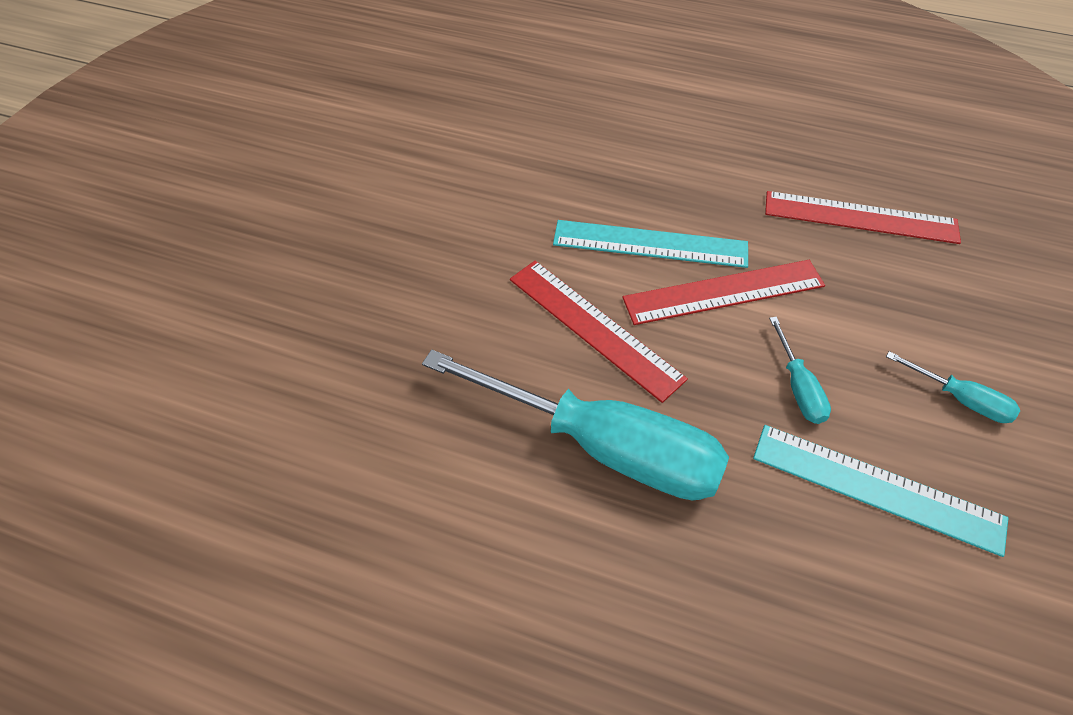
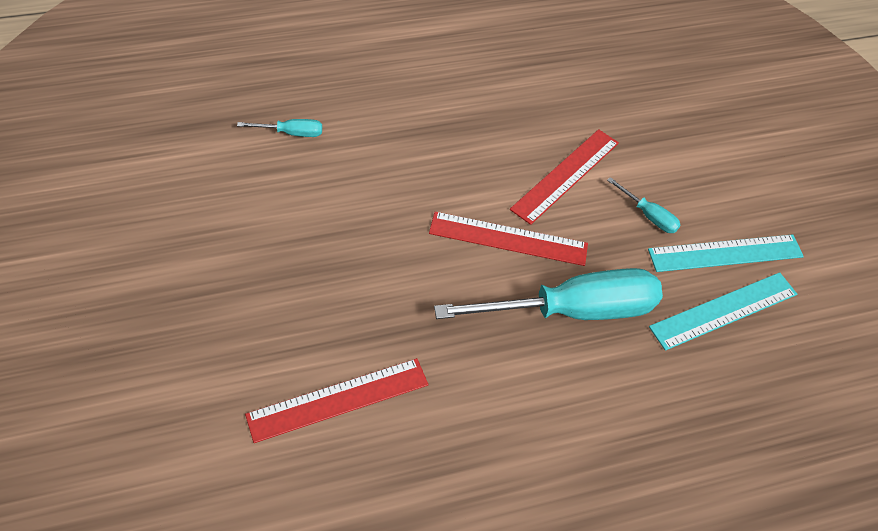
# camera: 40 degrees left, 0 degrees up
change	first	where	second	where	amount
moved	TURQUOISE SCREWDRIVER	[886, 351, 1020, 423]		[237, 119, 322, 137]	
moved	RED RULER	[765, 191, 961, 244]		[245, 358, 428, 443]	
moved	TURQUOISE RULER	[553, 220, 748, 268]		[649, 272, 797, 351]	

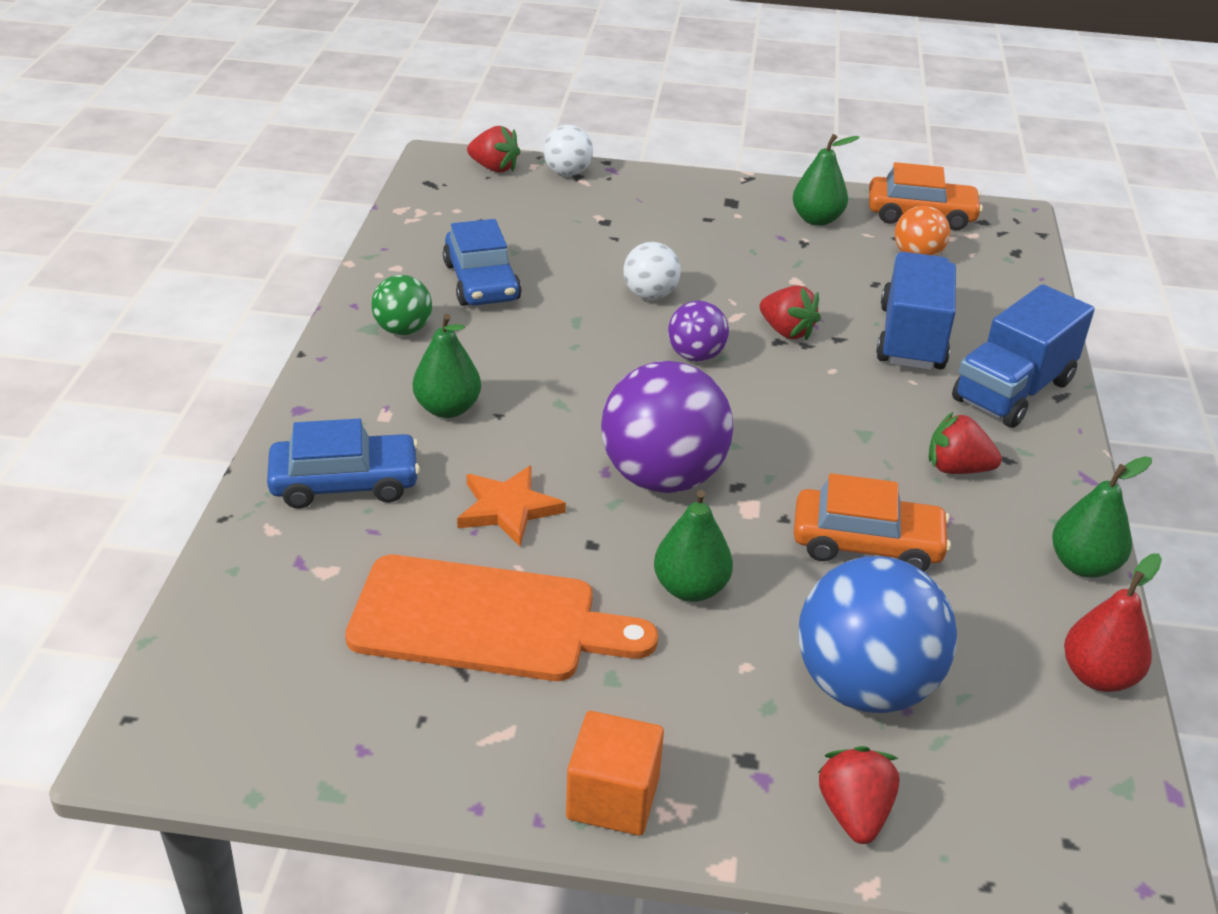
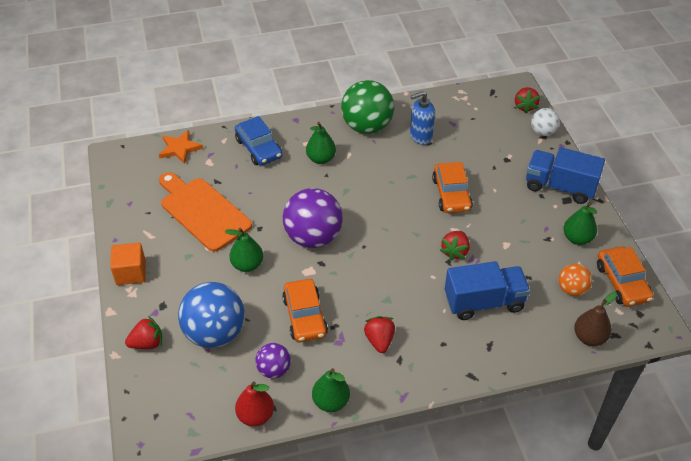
# camera: 70 degrees right, 10 degrees up
change	first	where	second	where	amount
moved	ORANGE STAR	[457, 466, 566, 546]		[159, 130, 203, 164]	
turned	ORANGE CUTTING BOARD	[345, 555, 658, 681]		[159, 172, 252, 252]	150 degrees clockwise
moved	PURPLE BALL	[668, 301, 729, 362]		[255, 343, 291, 378]	
resized	GREEN BALL	[371, 275, 432, 335]		[341, 80, 394, 134]	x1.90
replaced	BLUE CAR	[443, 219, 522, 306]	BLUE SOAP DISPENSER	[410, 91, 435, 145]	
replaced	WHITE BALL	[623, 242, 681, 300]	ORANGE CAR	[432, 162, 473, 213]	
moved	BLUE TRUCK	[952, 284, 1095, 428]		[526, 147, 605, 204]	
added			BROWN PEAR	[574, 292, 617, 346]	

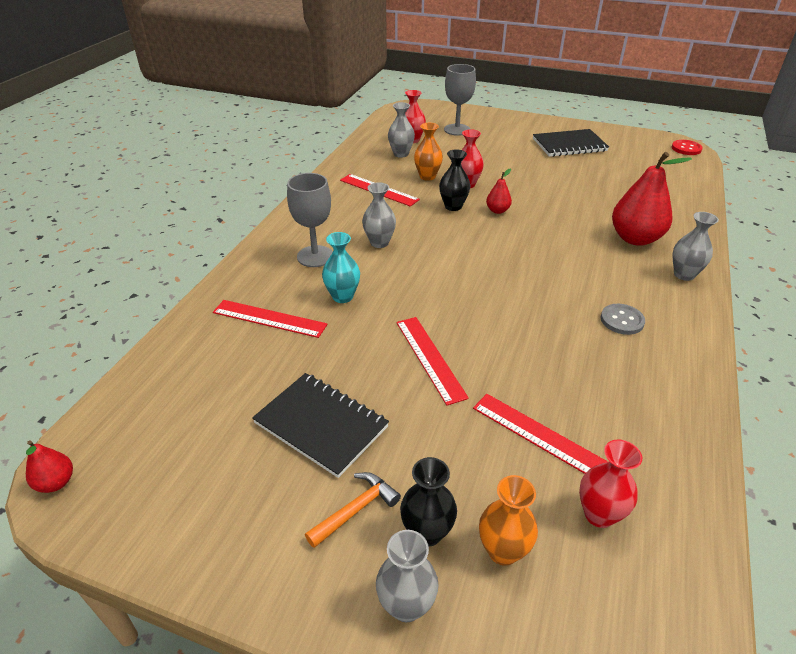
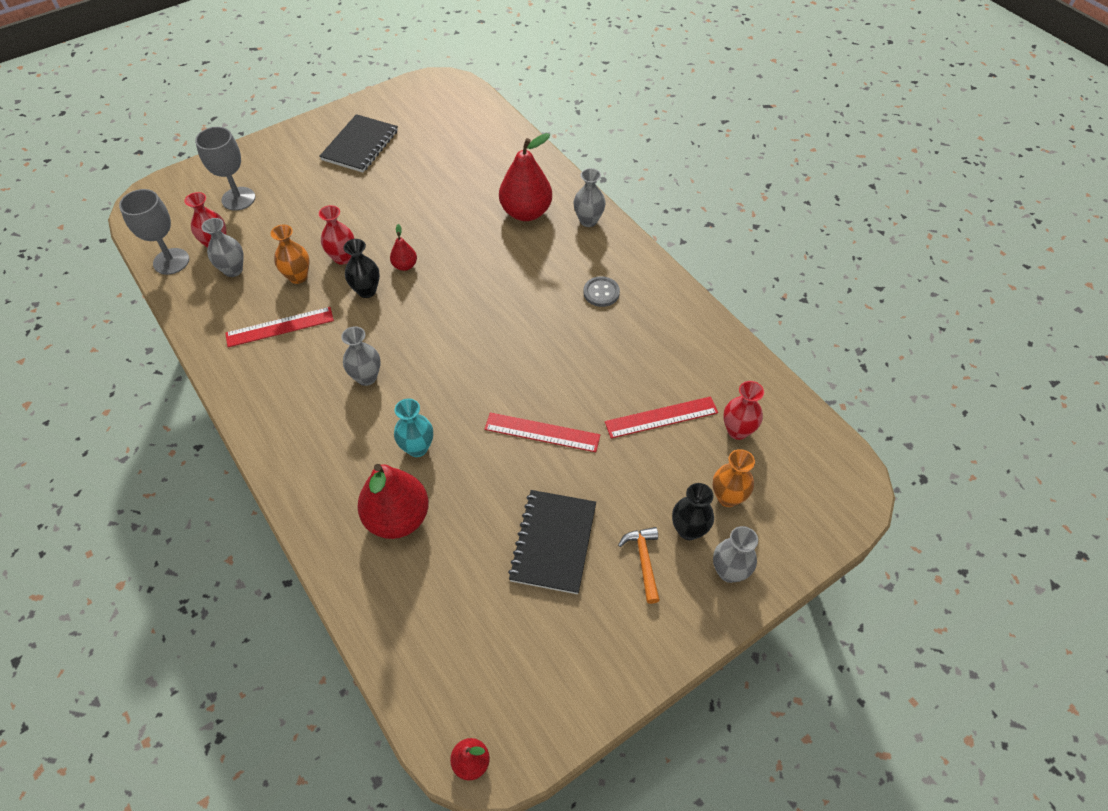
# camera: 55 degrees left, 15 degrees up
change	first	where	second	where	amount
moved	GREY GOBLET	[287, 173, 333, 267]		[119, 189, 189, 275]	
replaced	RED RULER	[213, 300, 328, 338]	RED PEAR	[357, 464, 429, 539]	
turned	BLACK NOTEBOOK	[252, 373, 389, 478]		[508, 490, 596, 594]	60 degrees counterclockwise
removed	RED BUTTON	[672, 140, 703, 155]			

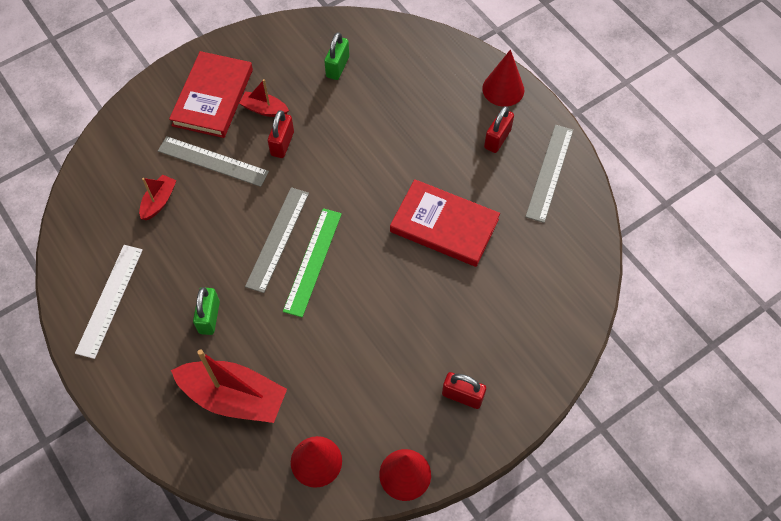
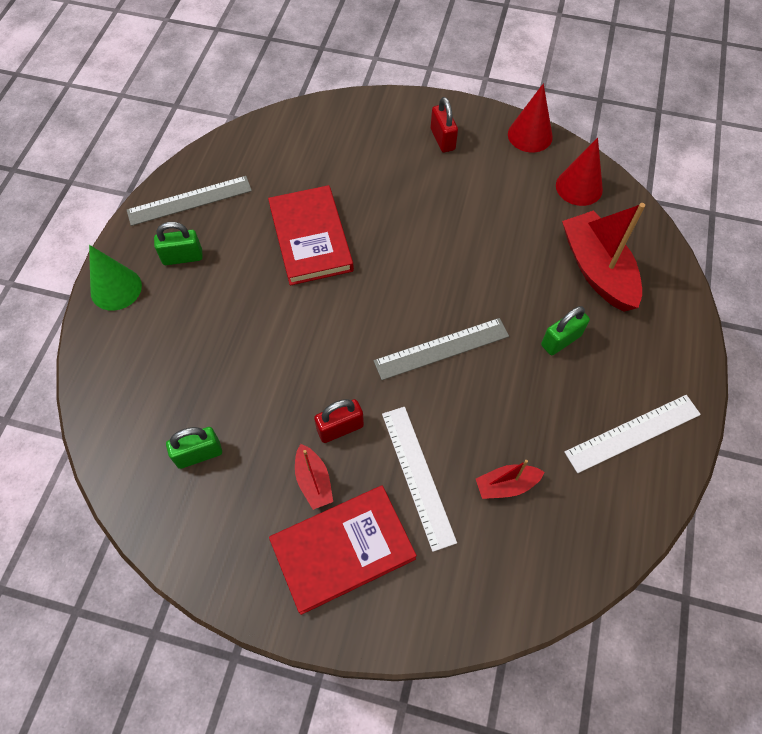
# camera: 130 degrees left, 0 degrees up
change	first	where	second	where	amount
recoloured	RED CONE	[482, 49, 524, 107]	GREEN CONE	[89, 245, 142, 311]	
recoloured	RED PADLOCK	[484, 106, 514, 153]	GREEN PADLOCK	[154, 222, 203, 265]	
recoloured	GREY RULER	[158, 136, 269, 187]	WHITE RULER	[382, 407, 457, 552]	
removed	GREEN RULER	[283, 208, 342, 317]			

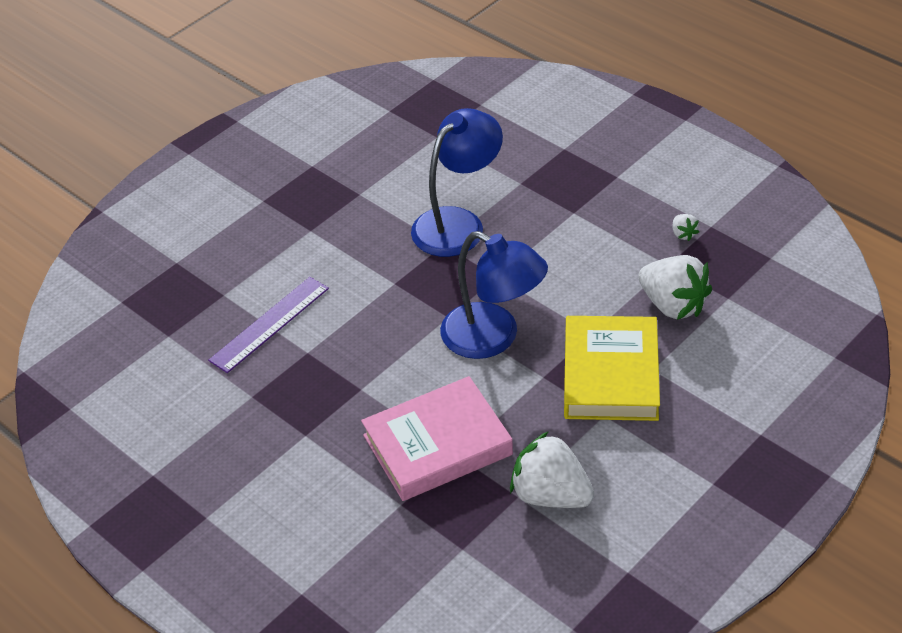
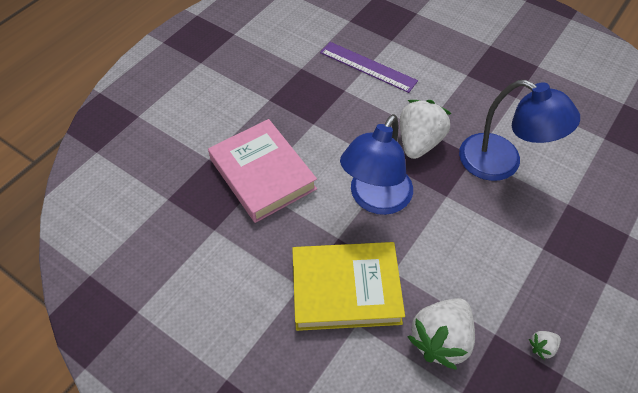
# camera: 80 degrees right, 10 degrees up
change	first	where	second	where	amount
moved	WHITE STRAWBERRY	[510, 431, 594, 508]		[400, 100, 451, 159]	

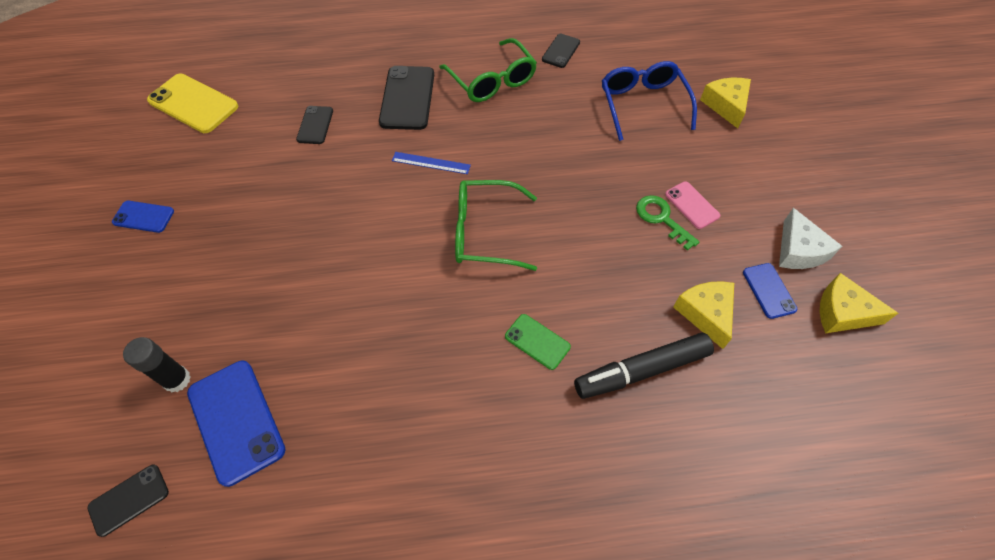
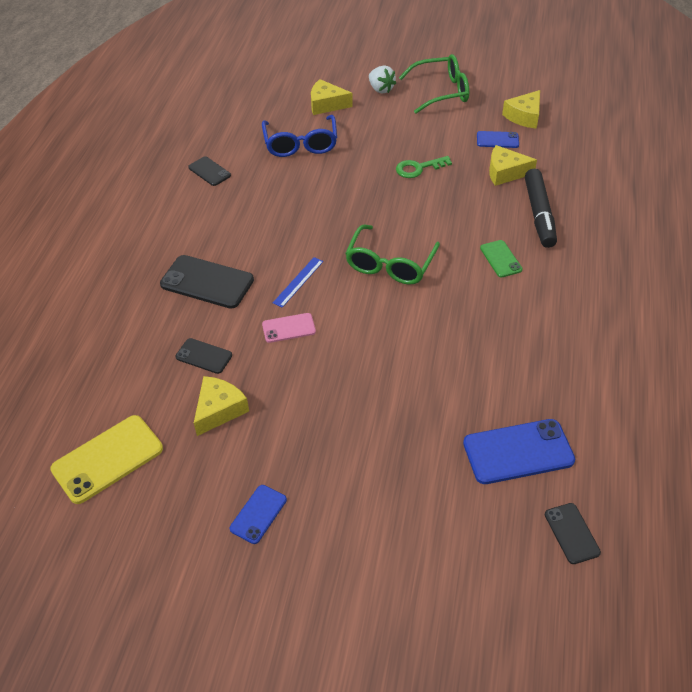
# camera: 70 degrees left, 10 degrees down
change	first	where	second	where	amount
added			YELLOW CHEESE	[194, 376, 249, 436]	
turned	BLUE GLASSES	[602, 61, 697, 141]		[262, 115, 337, 157]	105 degrees counterclockwise
moved	PINK PHONE	[665, 181, 720, 229]		[262, 313, 316, 343]	
added			WHITE STRAWBERRY	[369, 65, 396, 94]	
moved	GREEN GLASSES	[439, 38, 537, 102]		[399, 54, 469, 114]	
turned	GREEN PHONE	[505, 314, 571, 370]		[480, 240, 523, 277]	75 degrees counterclockwise
removed	BLACK GLUE STICK	[123, 337, 191, 392]			
removed	WHITE CHEESE	[779, 208, 842, 269]			

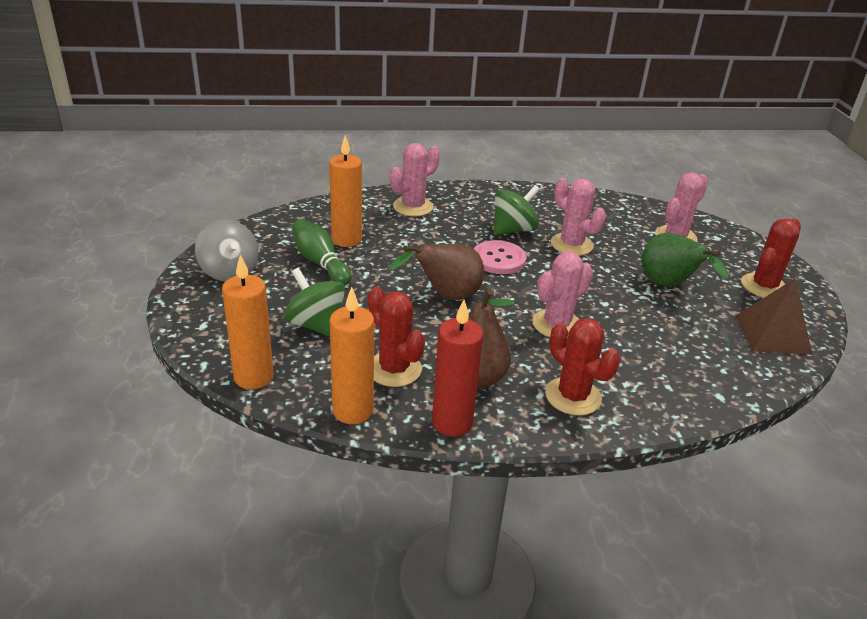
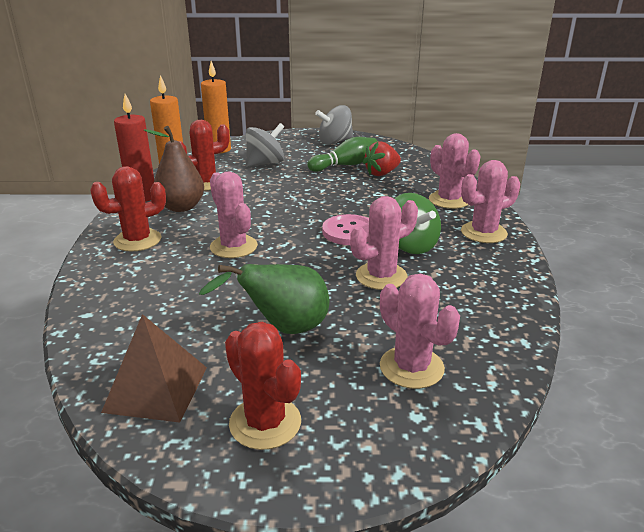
# camera: 100 degrees right, 5 degrees down
change	first	where	second	where	amount
recoloured	GREEN SPINNING TOP	[284, 268, 345, 337]	GREY SPINNING TOP	[246, 123, 284, 167]	
replaced	ORANGE CANDLE	[329, 135, 362, 247]	RED STRAWBERRY	[363, 141, 401, 176]	
added			PINK CACTUS	[461, 160, 520, 243]	
removed	BROWN PEAR	[389, 244, 484, 300]			

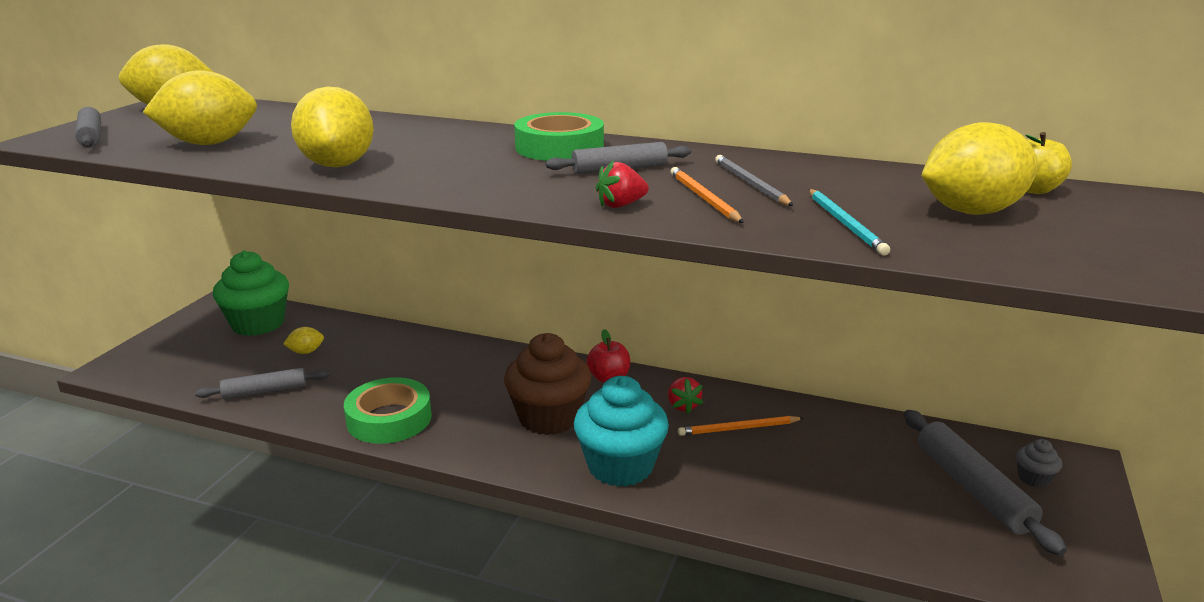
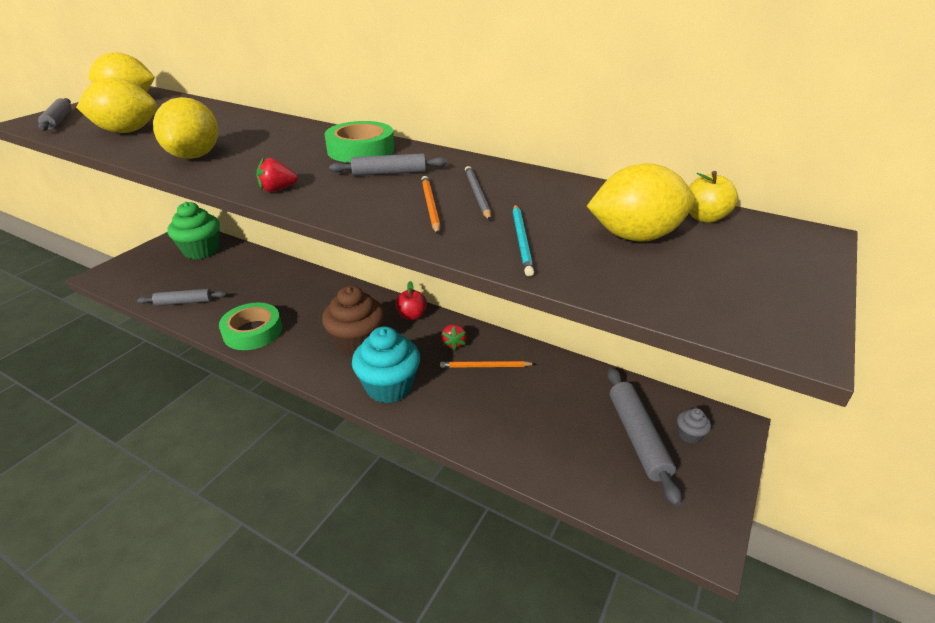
# camera: 10 degrees right, 10 degrees up
change	first	where	second	where	amount
moved	RED STRAWBERRY	[596, 160, 649, 208]		[256, 157, 298, 192]	
removed	YELLOW LEMON	[283, 327, 324, 354]			

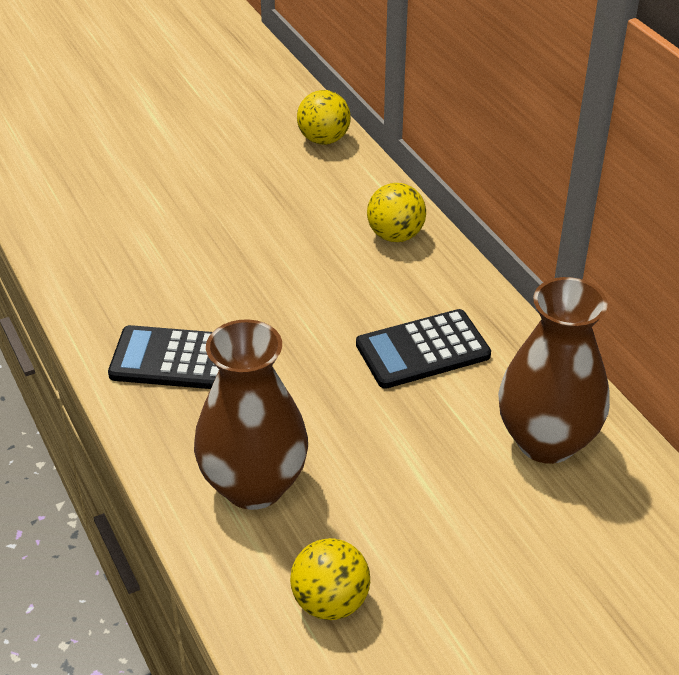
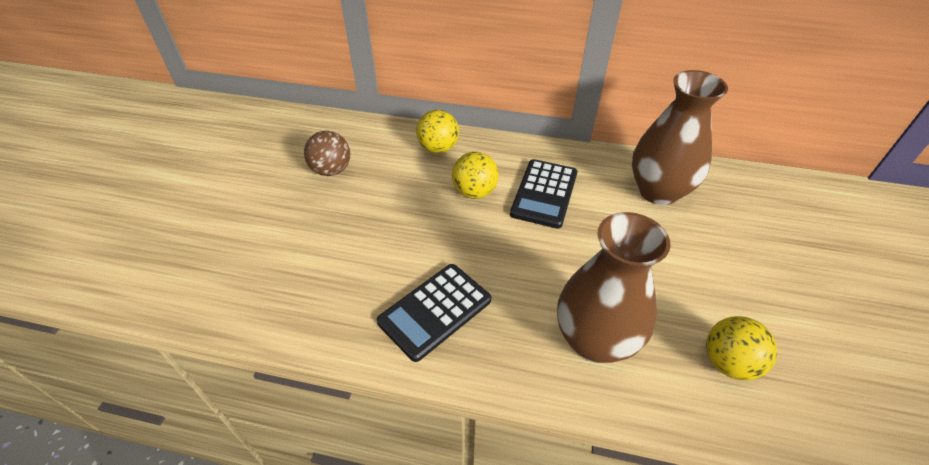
# camera: 50 degrees left, 5 degrees up
change	first	where	second	where	amount
added			BROWN BALL	[304, 131, 350, 176]	
moved	YELLOW BALL	[297, 90, 351, 145]		[452, 152, 499, 199]	

